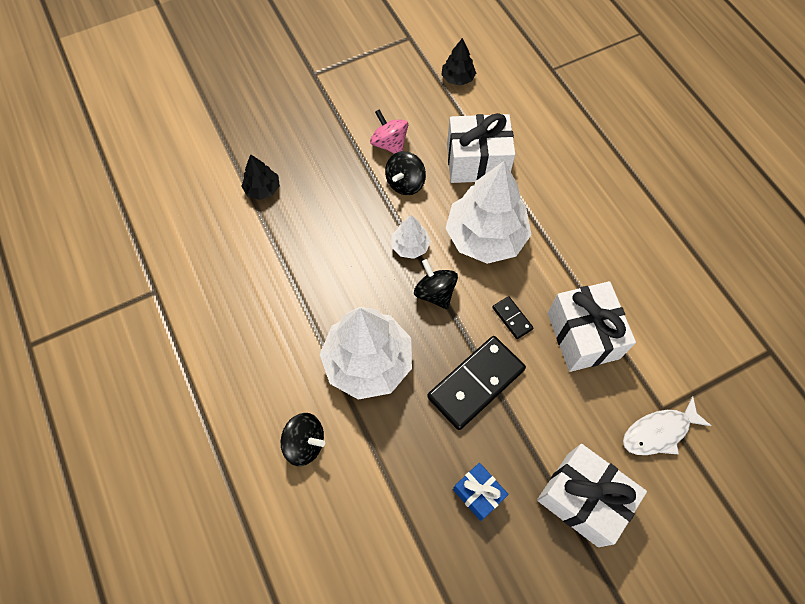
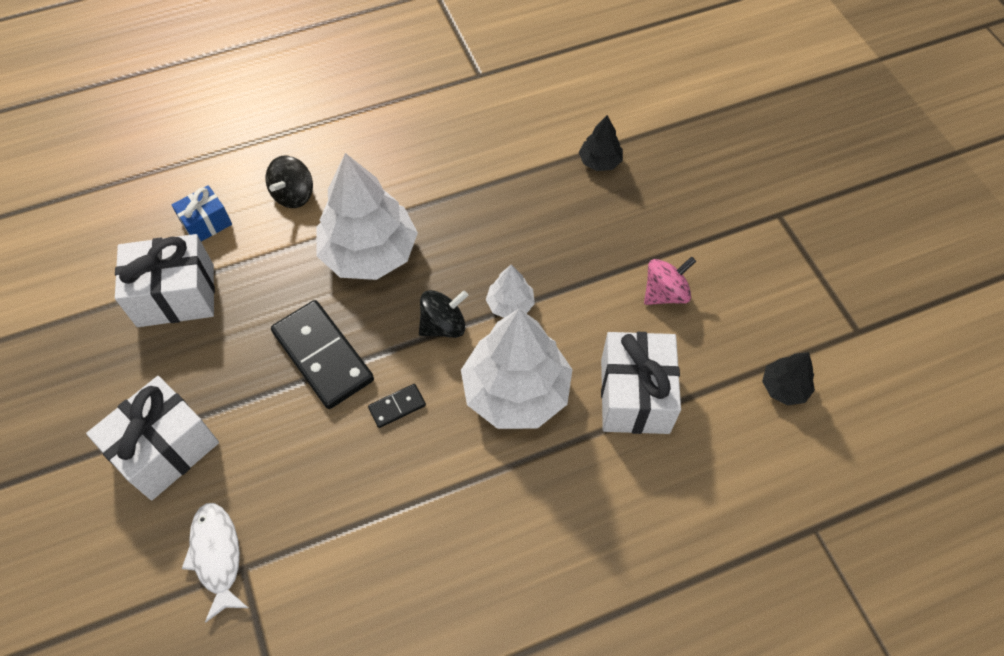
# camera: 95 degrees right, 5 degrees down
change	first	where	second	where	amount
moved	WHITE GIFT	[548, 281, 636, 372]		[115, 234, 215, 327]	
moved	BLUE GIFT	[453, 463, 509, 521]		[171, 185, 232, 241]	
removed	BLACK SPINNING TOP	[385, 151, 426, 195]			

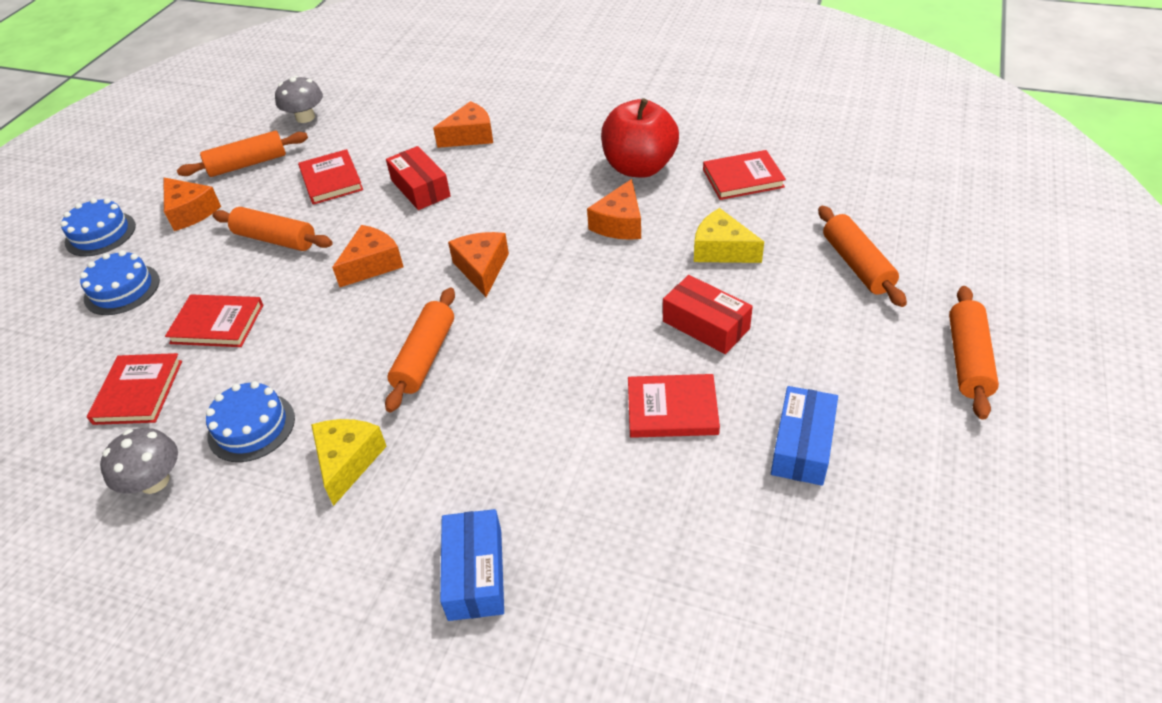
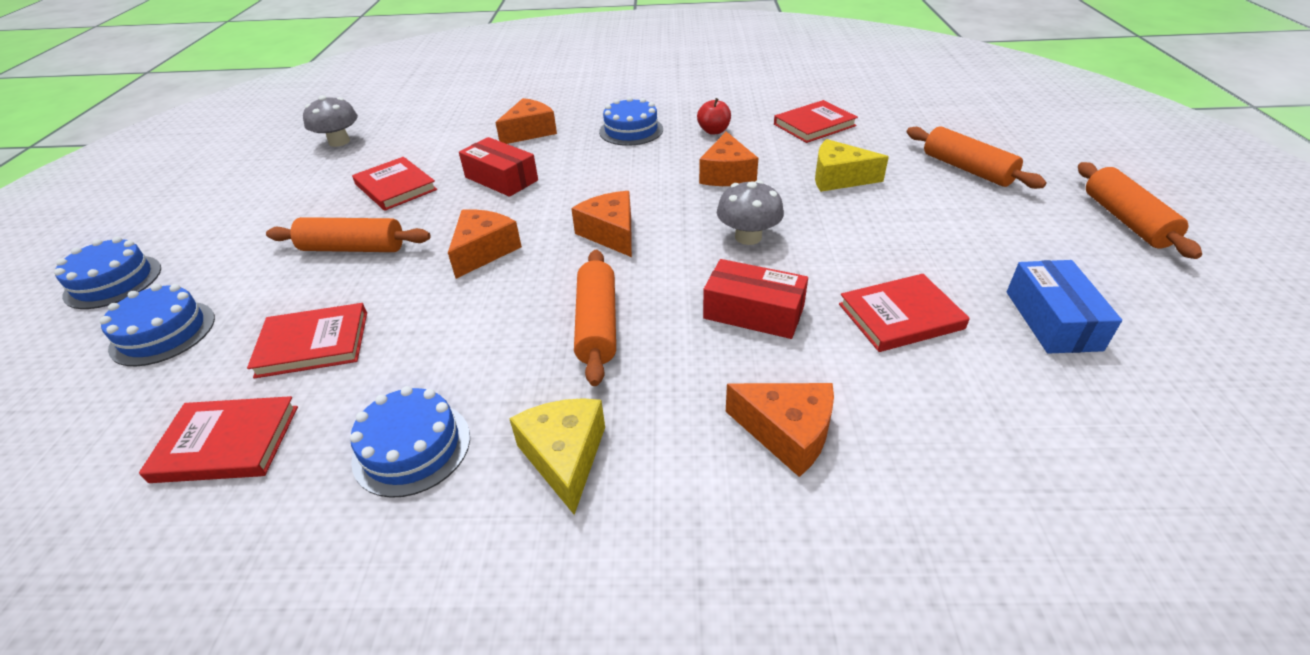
# camera: 20 degrees left, 5 degrees down
change	first	where	second	where	amount
turned	RED BOOK	[87, 353, 182, 425]		[139, 396, 298, 483]	75 degrees counterclockwise
added			BLUE CAKE	[599, 97, 663, 146]	
resized	RED APPLE	[601, 98, 679, 177]		[697, 98, 731, 135]	x0.45
moved	RED BOX	[663, 275, 753, 354]		[703, 259, 808, 339]	
moved	GREY MUSHROOM	[100, 428, 178, 494]		[717, 180, 784, 245]	
moved	ORANGE CHEESE	[164, 178, 221, 231]		[726, 383, 834, 477]	
removed	ORANGE ROLLING PIN	[177, 131, 308, 177]			
removed	BLUE BOX	[440, 509, 504, 621]			

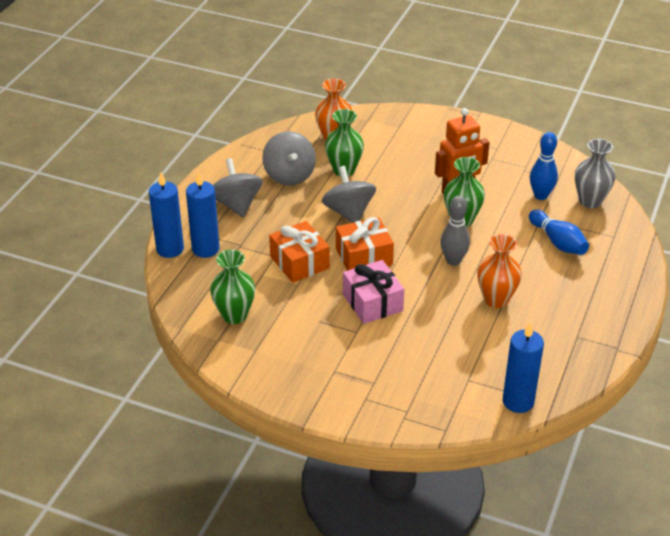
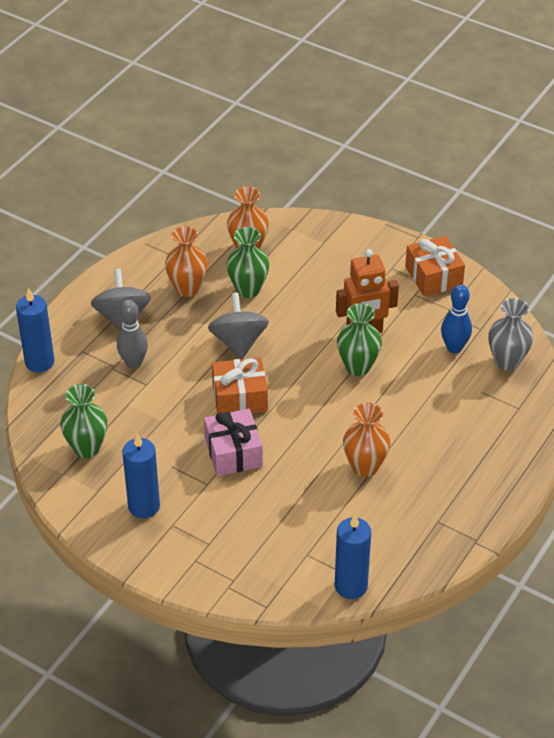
# camera: 10 degrees right, 5 degrees up
change	first	where	second	where	amount
moved	GREY BOWLING PIN	[440, 196, 470, 266]		[117, 300, 148, 369]	
moved	BLUE CANDLE	[186, 172, 220, 258]		[122, 433, 160, 518]	
replaced	GREY SPINNING TOP	[262, 131, 316, 186]	ORANGE VASE	[165, 226, 208, 297]	
moved	ORANGE GIFT	[269, 221, 330, 283]		[405, 236, 465, 296]	
removed	BLUE BOWLING PIN	[529, 209, 589, 255]			

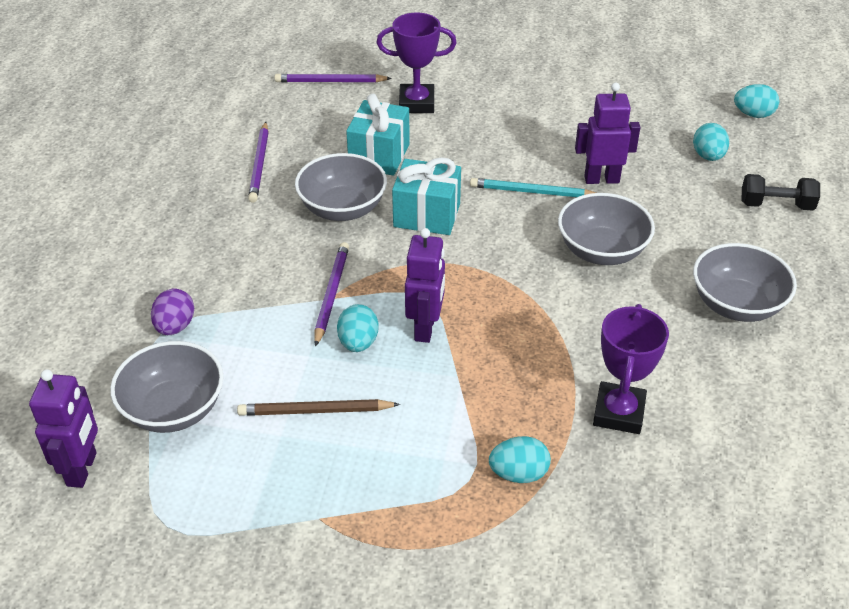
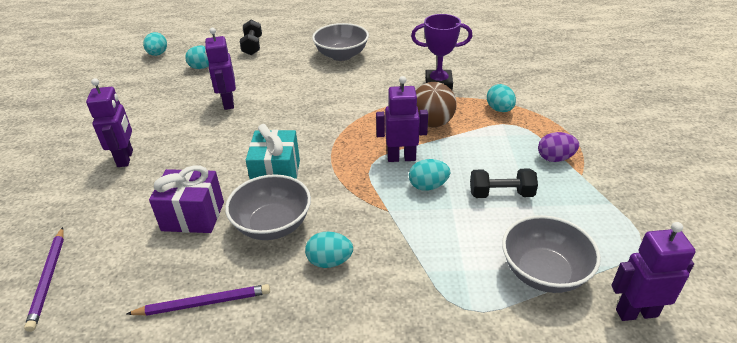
# camera: 100 degrees left, 5 degrees down
change	first	where	second	where	amount
added			PURPLE ROBOT	[86, 78, 133, 167]	
recoloured	TURQUOISE GIFT	[346, 94, 410, 176]	PURPLE GIFT	[149, 165, 224, 233]	
added			TURQUOISE EGG	[305, 231, 353, 268]	
added			BROWN BALL	[416, 82, 457, 128]	
replaced	BROWN PENCIL	[237, 399, 400, 416]	BLACK DUMBBELL	[470, 169, 538, 198]	
moved	PURPLE EGG	[151, 289, 194, 335]		[538, 132, 579, 162]	
removed	PURPLE PENCIL	[314, 242, 349, 347]			
removed	PURPLE TROPHY	[377, 12, 457, 113]			
removed	TURQUOISE PENCIL	[470, 178, 596, 197]			
removed	GREY BOWL	[558, 193, 655, 265]			

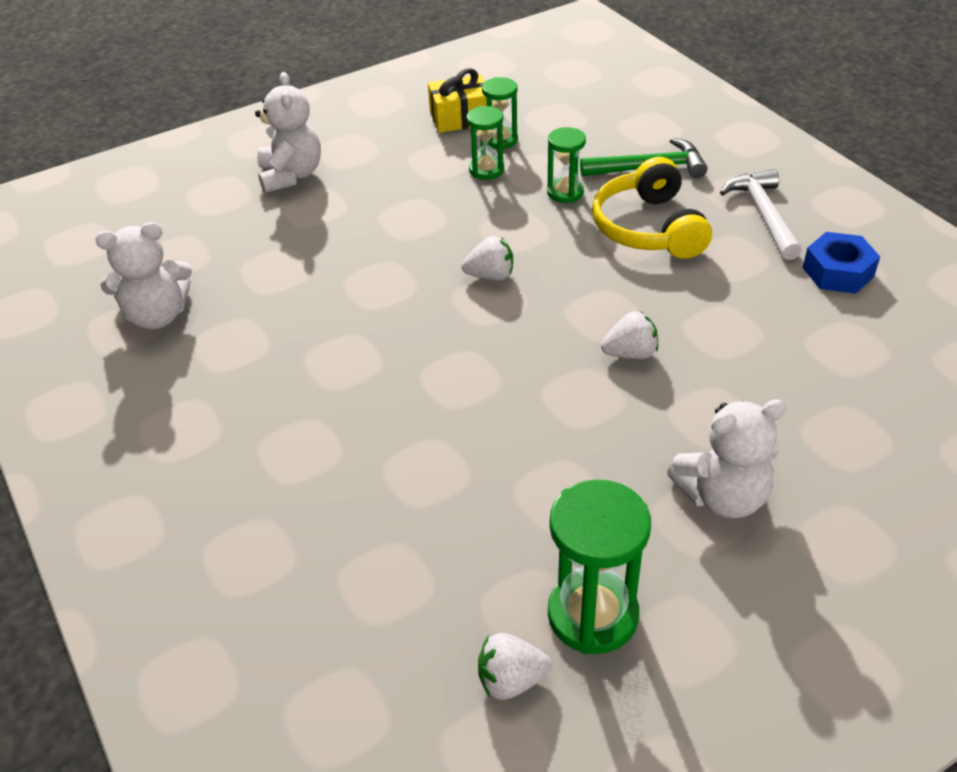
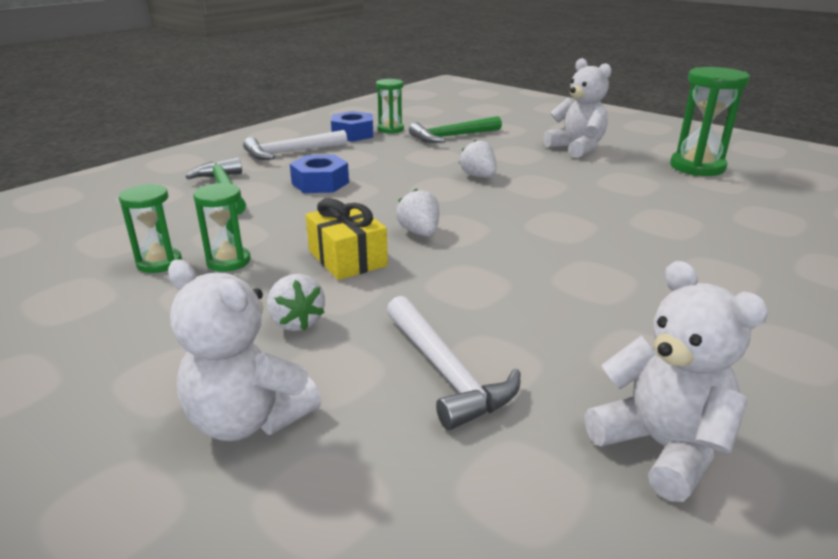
# camera: 110 degrees left, 15 degrees down
change	first	where	second	where	amount
turned	WHITE TEDDY BEAR	[255, 72, 321, 193]		[168, 259, 321, 441]	120 degrees counterclockwise
moved	WHITE STRAWBERRY	[478, 633, 552, 700]		[267, 274, 325, 331]	
replaced	YELLOW HEADPHONES	[592, 157, 712, 259]	BLUE NUT	[290, 155, 349, 193]	
moved	YELLOW GIFT	[428, 68, 487, 133]		[306, 198, 388, 280]	
moved	GREEN HOURGLASS	[547, 127, 586, 203]		[376, 79, 404, 134]	
added			WHITE HAMMER	[387, 296, 520, 430]	
added			GREEN HAMMER	[409, 116, 502, 143]	

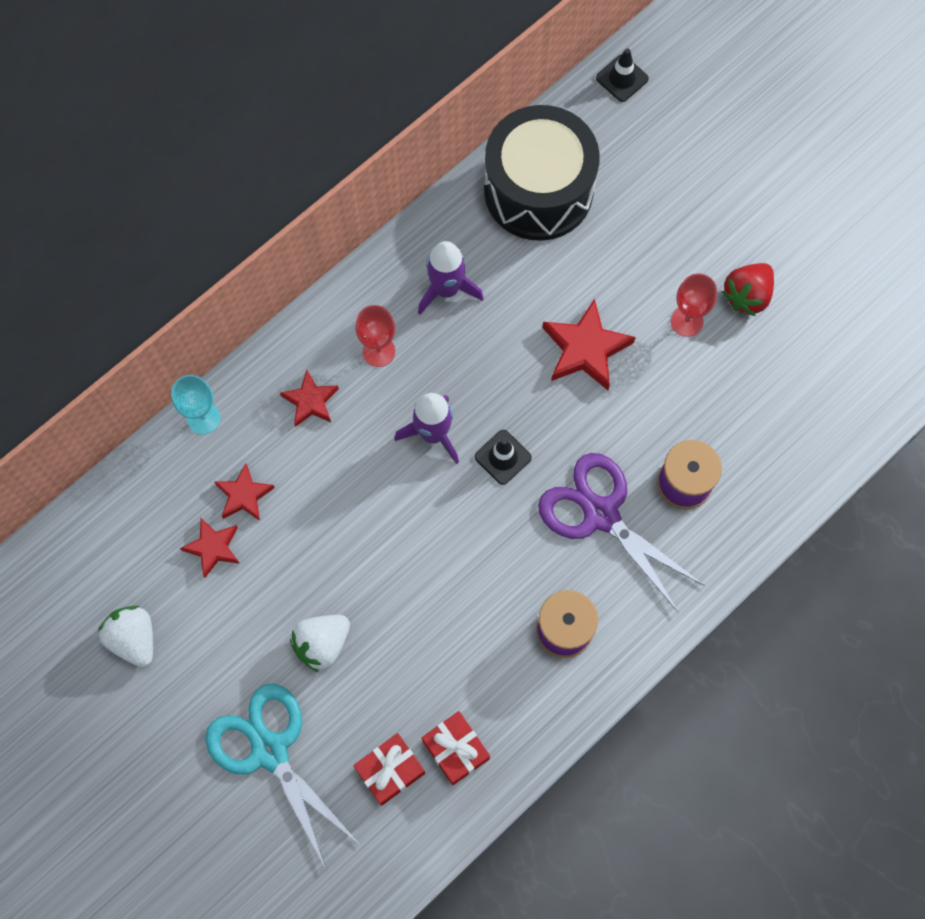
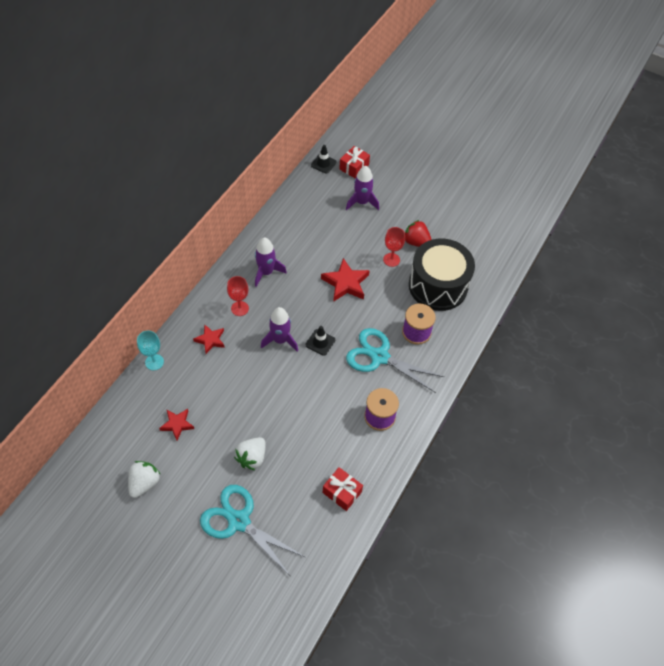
# camera: 20 degrees left, 15 degrees down
change	first	where	second	where	amount
turned	WHITE STRAWBERRY	[98, 606, 153, 667]		[128, 461, 161, 498]	75 degrees clockwise
moved	RED GIFT	[353, 733, 425, 806]		[339, 146, 370, 178]	
added			PURPLE ROCKET	[346, 166, 379, 210]	
recoloured	PURPLE SCISSORS	[538, 453, 705, 613]	TURQUOISE SCISSORS	[346, 328, 444, 393]	
turned	RED STRAWBERRY	[721, 263, 774, 316]		[405, 220, 432, 247]	105 degrees clockwise
moved	BLACK DRUM	[484, 105, 600, 241]		[409, 239, 475, 311]	
removed	RED STAR	[214, 463, 275, 521]			

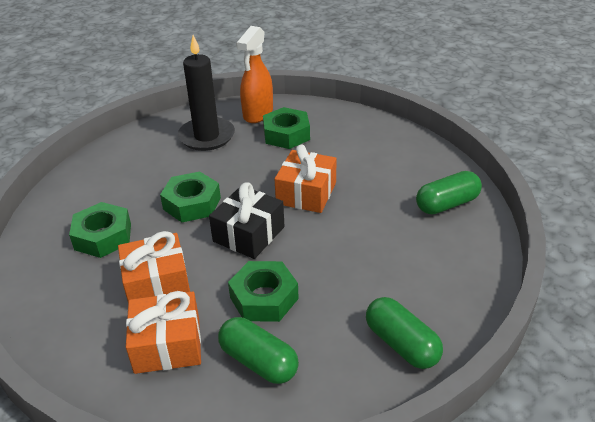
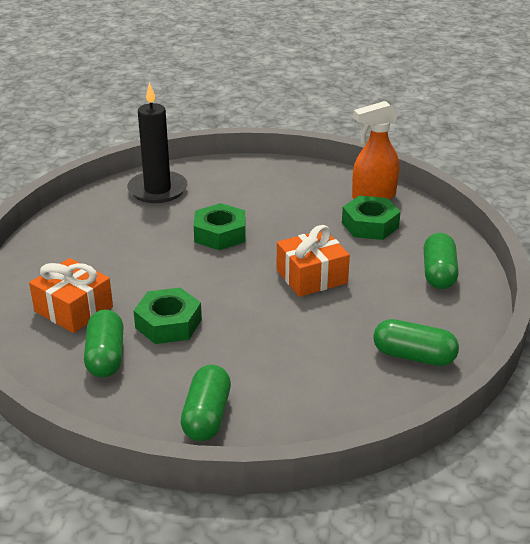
# camera: 45 degrees right, 5 degrees down
change	first	where	second	where	amount
moved	BLACK CANDLE	[178, 35, 235, 151]		[127, 82, 187, 203]	
added			GREEN CAPSULE	[424, 233, 459, 289]	
removed	GREEN NUT	[69, 202, 131, 258]			
removed	ORANGE GIFT	[118, 231, 190, 301]			
removed	BLACK GIFT	[209, 182, 285, 259]			

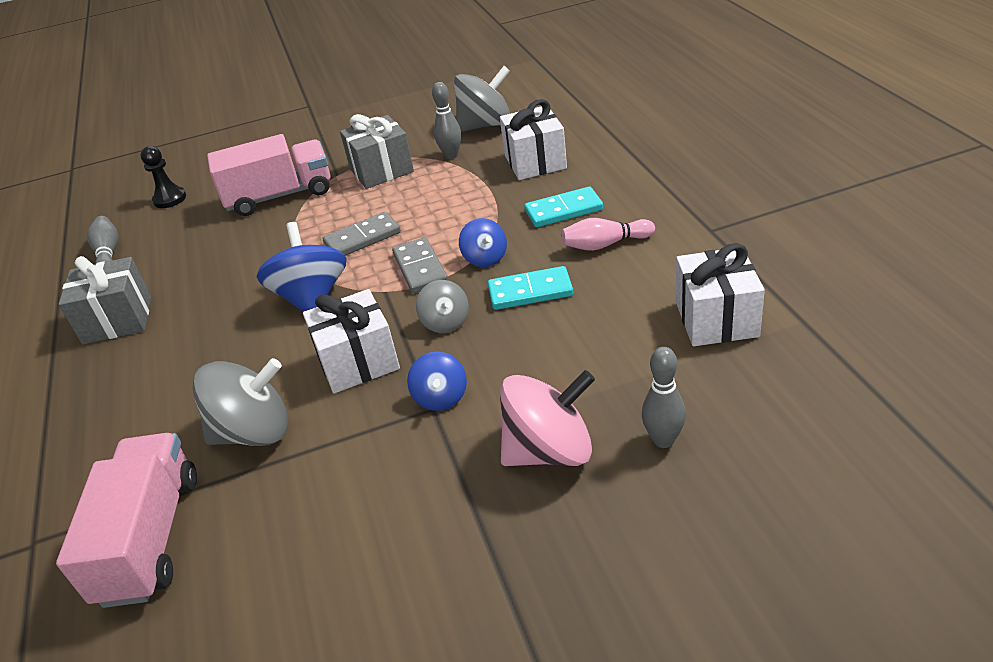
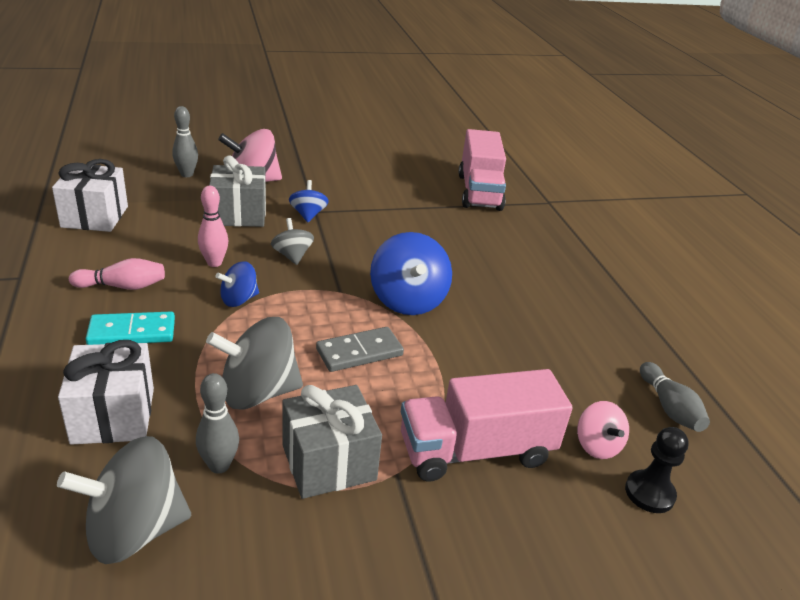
# camera: 175 degrees right, 5 degrees down
change	first	where	second	where	amount
replaced	TURQUOISE DOMINO	[488, 266, 573, 310]	PINK BOWLING PIN	[198, 186, 228, 267]	
moved	GREY SPINNING TOP	[192, 358, 288, 446]		[206, 317, 303, 410]	
moved	GREY GIFT	[59, 256, 151, 345]		[209, 156, 266, 227]	
turned	BLUE SPINNING TOP	[459, 218, 507, 267]		[216, 262, 259, 307]	105 degrees counterclockwise
added			PINK SPINNING TOP	[577, 401, 629, 459]	
removed	WHITE GIFT	[303, 289, 400, 393]			
removed	GREY DOMINO	[392, 238, 448, 293]			

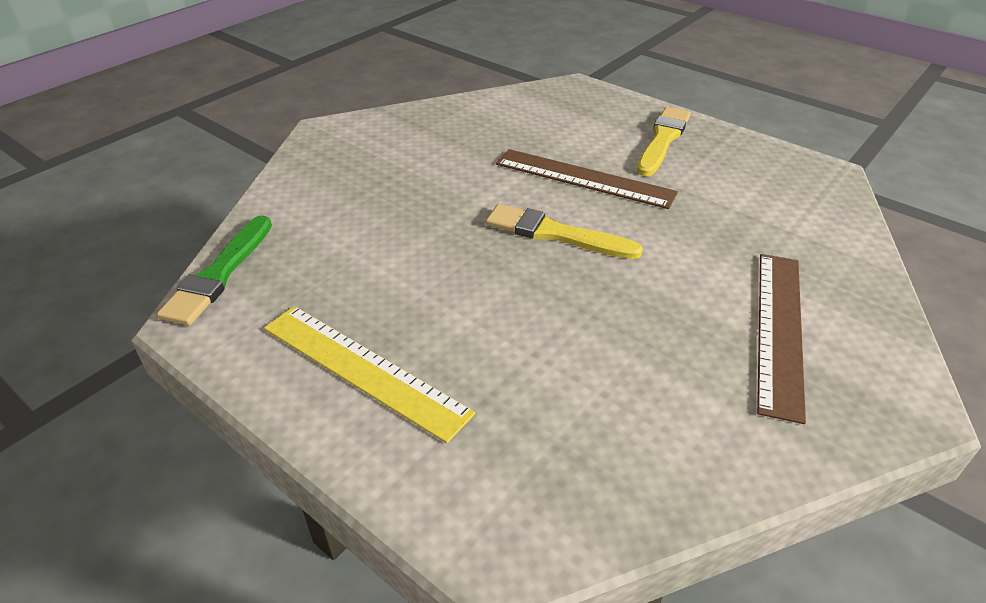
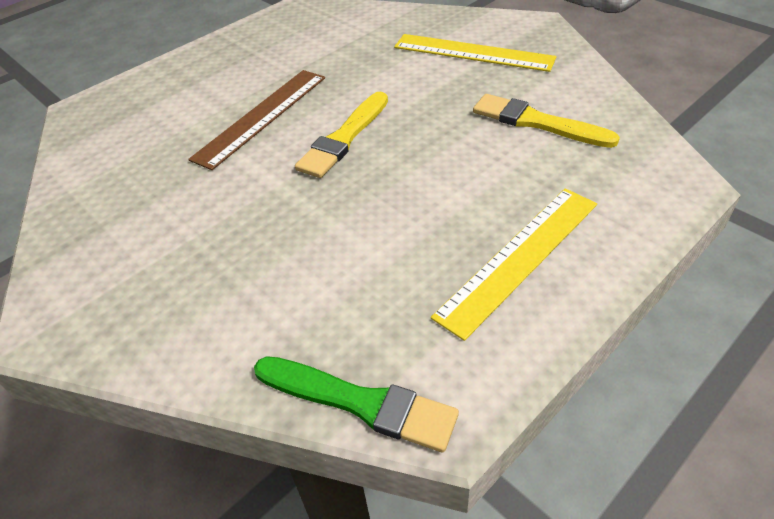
# camera: 80 degrees left, 5 degrees up
change	first	where	second	where	amount
recoloured	BROWN RULER	[757, 254, 806, 424]	YELLOW RULER	[394, 34, 557, 72]	
moved	YELLOW BRUSH	[637, 107, 691, 176]		[473, 94, 620, 148]	

